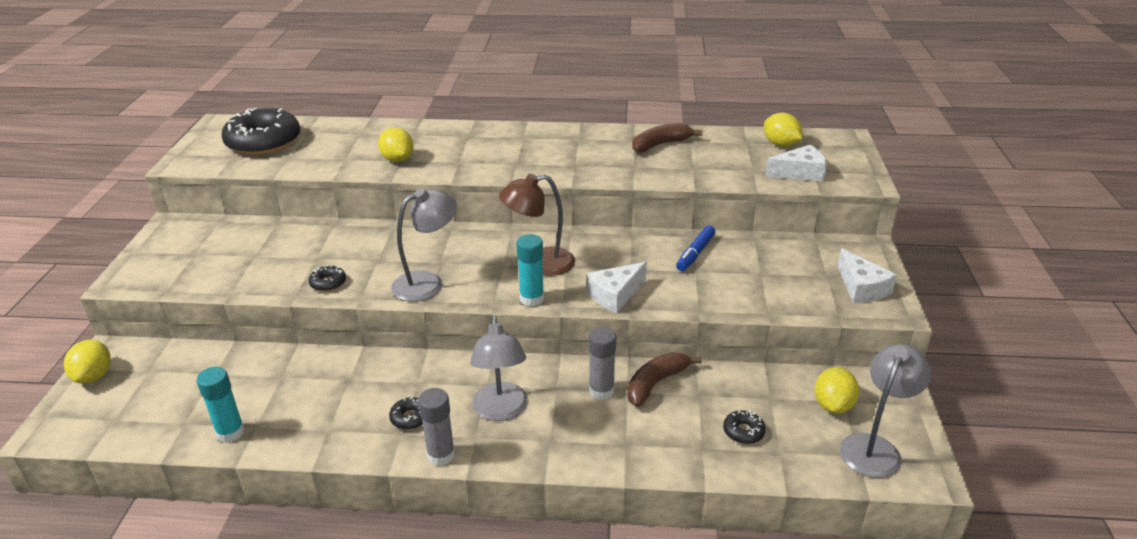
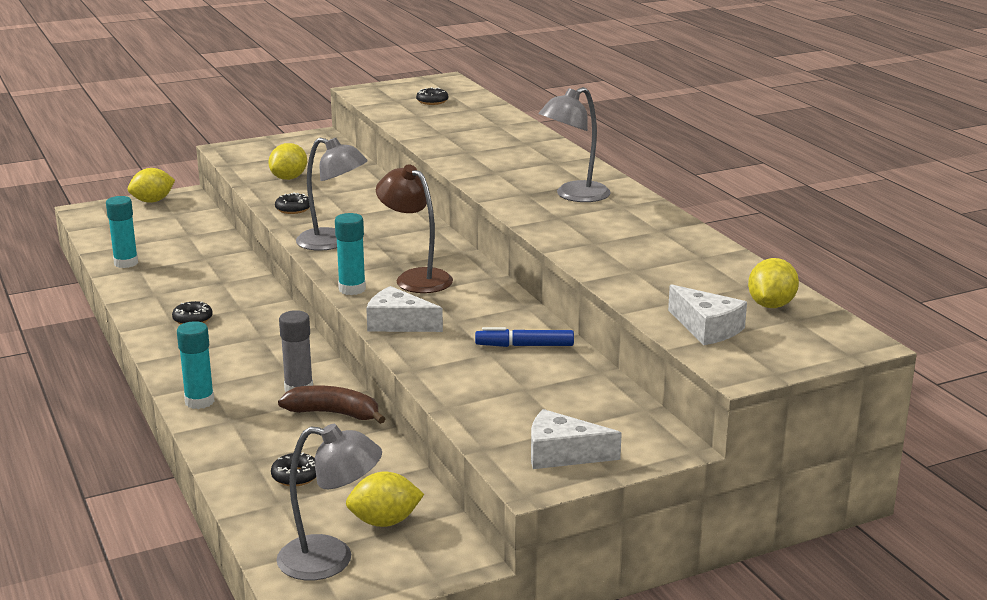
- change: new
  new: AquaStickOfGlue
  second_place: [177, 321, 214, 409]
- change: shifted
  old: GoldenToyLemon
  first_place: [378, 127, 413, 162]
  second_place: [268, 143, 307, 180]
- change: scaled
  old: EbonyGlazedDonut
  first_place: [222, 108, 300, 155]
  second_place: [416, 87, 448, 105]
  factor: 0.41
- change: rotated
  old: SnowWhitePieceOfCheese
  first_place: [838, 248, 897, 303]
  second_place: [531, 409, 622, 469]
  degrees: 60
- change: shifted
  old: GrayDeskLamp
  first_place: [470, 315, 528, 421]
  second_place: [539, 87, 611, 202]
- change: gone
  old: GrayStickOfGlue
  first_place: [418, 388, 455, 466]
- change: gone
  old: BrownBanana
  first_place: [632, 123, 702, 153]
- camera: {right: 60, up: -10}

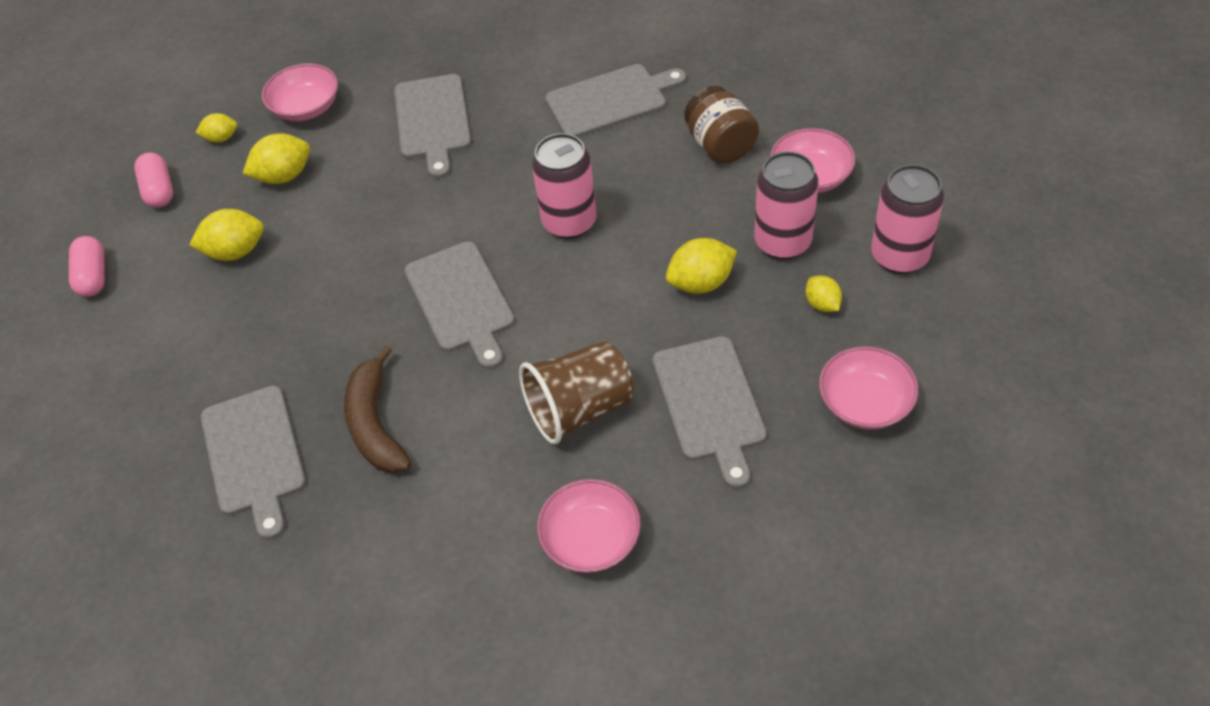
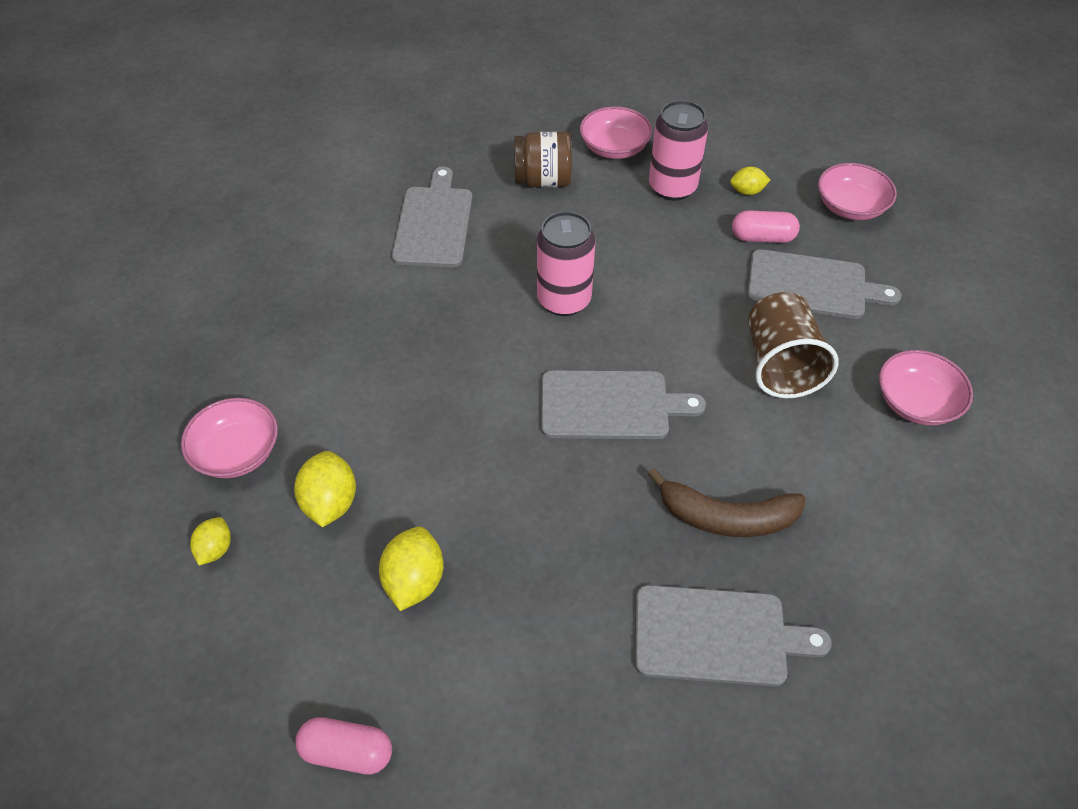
- change: shifted
  old: RosePinkCapsule
  first_place: [134, 152, 173, 208]
  second_place: [732, 210, 800, 243]
- change: gone
  old: GrayBreadBoard
  first_place: [394, 74, 471, 179]
- change: gone
  old: GoldenToyLemon
  first_place: [666, 238, 737, 294]
- change: gone
  old: RosePinkCan
  first_place: [871, 164, 944, 274]
- camera: {right: -70, up: 0}

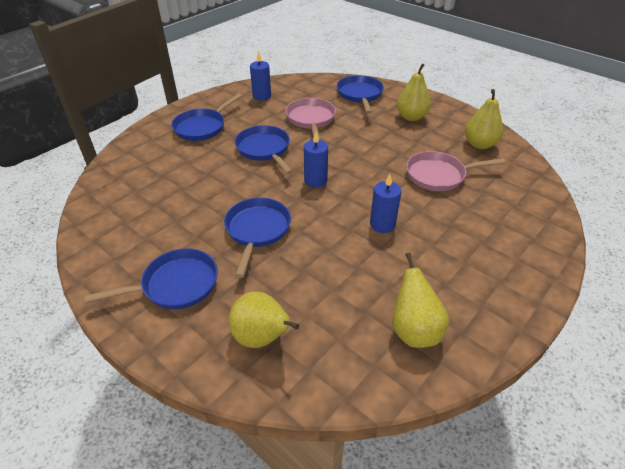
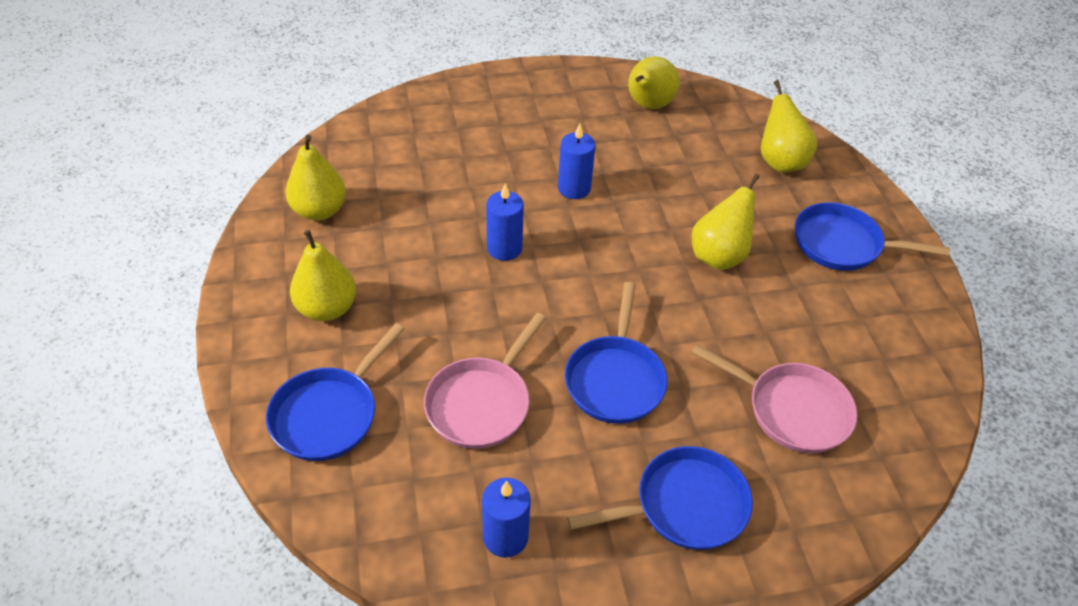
- change: shifted
  old: CobaltPillarCandle
  first_place: [304, 132, 328, 188]
  second_place: [486, 183, 524, 261]
- change: shifted
  old: RosePinkFryingPan
  first_place: [406, 151, 505, 191]
  second_place: [691, 344, 858, 453]
- change: swapped
  old: CobaltFryingPan
  new: GoldenToyPear
  first_place: [224, 198, 291, 278]
  second_place: [692, 174, 760, 270]
- camera: {right: -145, up: 5}

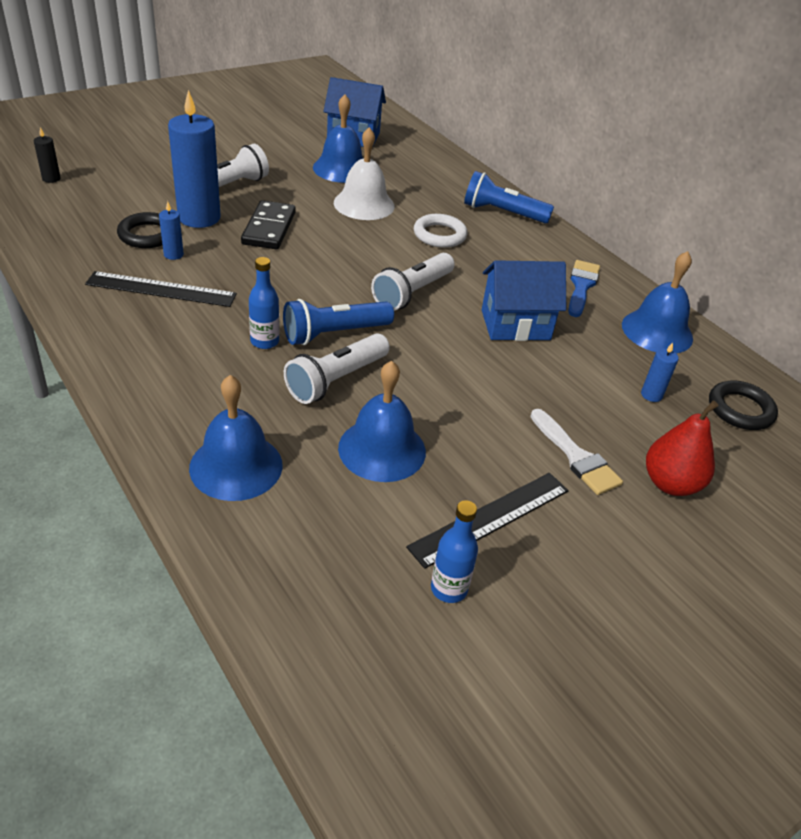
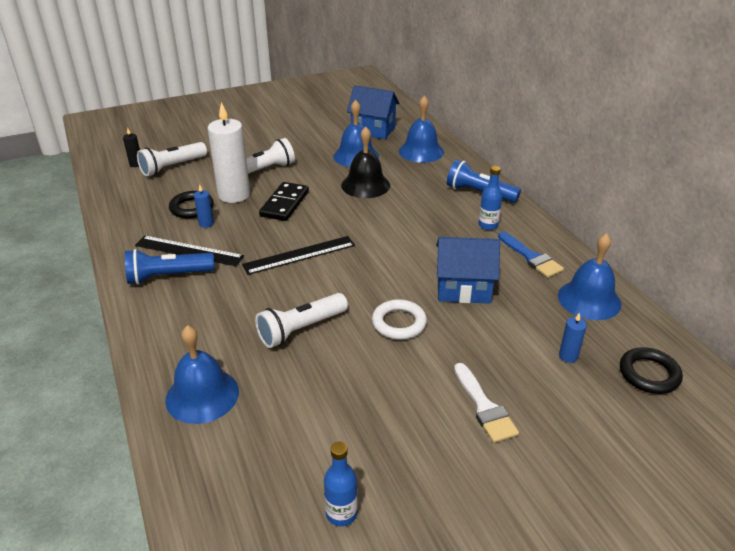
- change: shifted
  old: CobaltFlashlight
  first_place: [283, 299, 394, 345]
  second_place: [125, 249, 214, 285]
- change: shifted
  old: SnowWhiteFlashlight
  first_place: [371, 253, 455, 311]
  second_place: [137, 142, 207, 176]
- change: repainted
  old: CobaltPillarCandle
  new: SnowWhitePillarCandle
  first_place: [168, 90, 221, 228]
  second_place: [208, 102, 250, 203]
- change: shifted
  old: EbonyRuler
  first_place: [406, 473, 569, 569]
  second_place: [242, 236, 355, 275]
- change: repainted
  old: SnowWhiteSchoolBell
  new: EbonySchoolBell
  first_place: [334, 127, 395, 220]
  second_place: [341, 127, 390, 198]
- change: shifted
  old: SnowWhiteHoop
  first_place: [414, 214, 467, 248]
  second_place: [372, 299, 427, 340]
- change: shifted
  old: CobaltSchoolBell
  first_place: [338, 361, 426, 482]
  second_place: [399, 96, 444, 163]
- change: shifted
  old: CobaltDrinkBottle
  first_place: [249, 257, 280, 349]
  second_place: [478, 166, 502, 230]
- change: rotated
  old: CobaltBrush
  first_place: [568, 260, 600, 317]
  second_place: [498, 232, 564, 278]
  degrees: 120
- change: gone
  old: ScarletToyPear
  first_place: [646, 401, 718, 496]
- camera: {right: 15, up: -5}

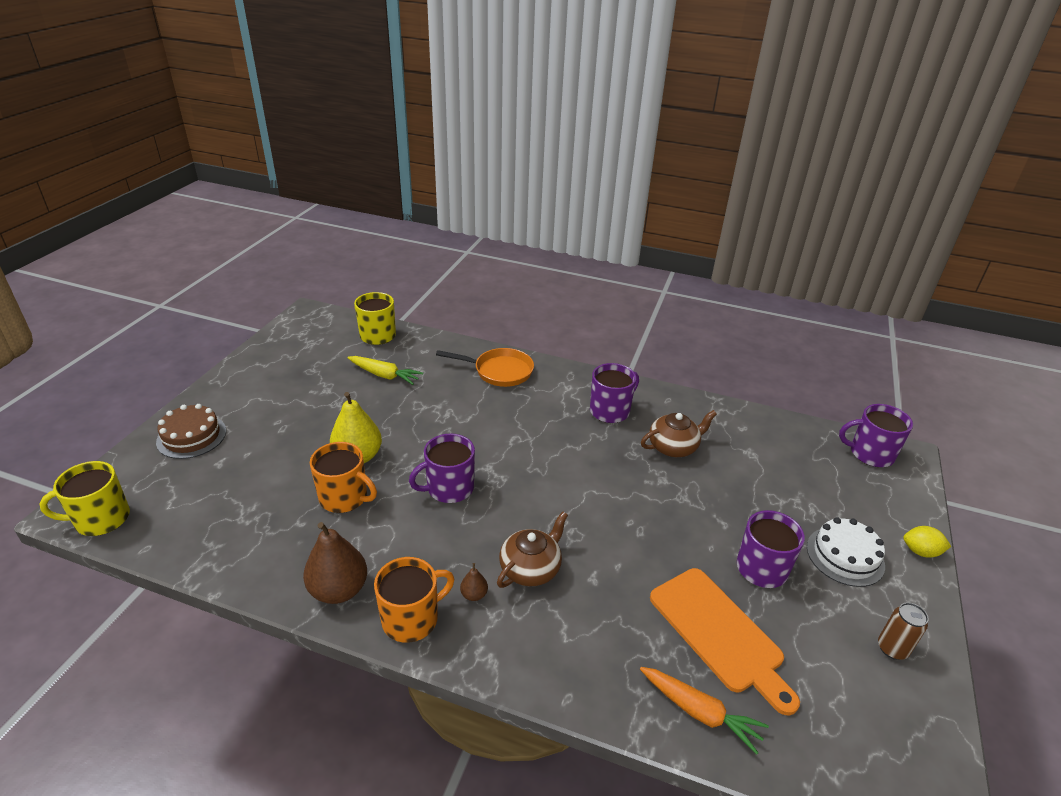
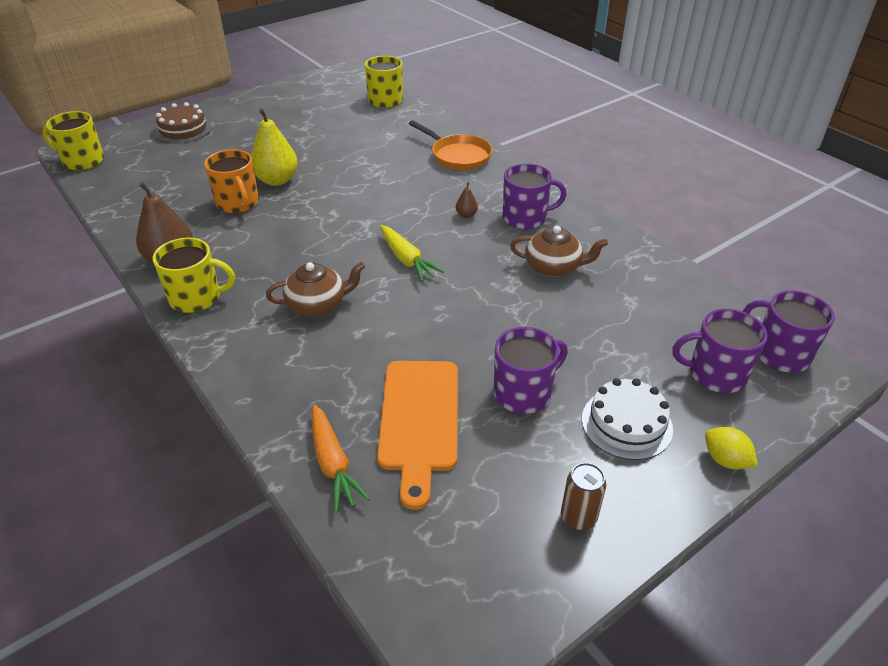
- change: repainted
  old: OrangeColouredMug
  new: GoldenMug
  first_place: [374, 557, 454, 643]
  second_place: [153, 237, 235, 313]
- change: shifted
  old: GoldenToyCarrot
  first_place: [347, 356, 423, 385]
  second_place: [380, 225, 444, 281]
- change: shifted
  old: BrownToyPear
  first_place: [460, 563, 488, 601]
  second_place: [456, 182, 478, 218]
- change: shifted
  old: PurpleMug
  first_place: [409, 433, 475, 503]
  second_place: [673, 309, 768, 393]
- camera: {right: 35, up: 5}

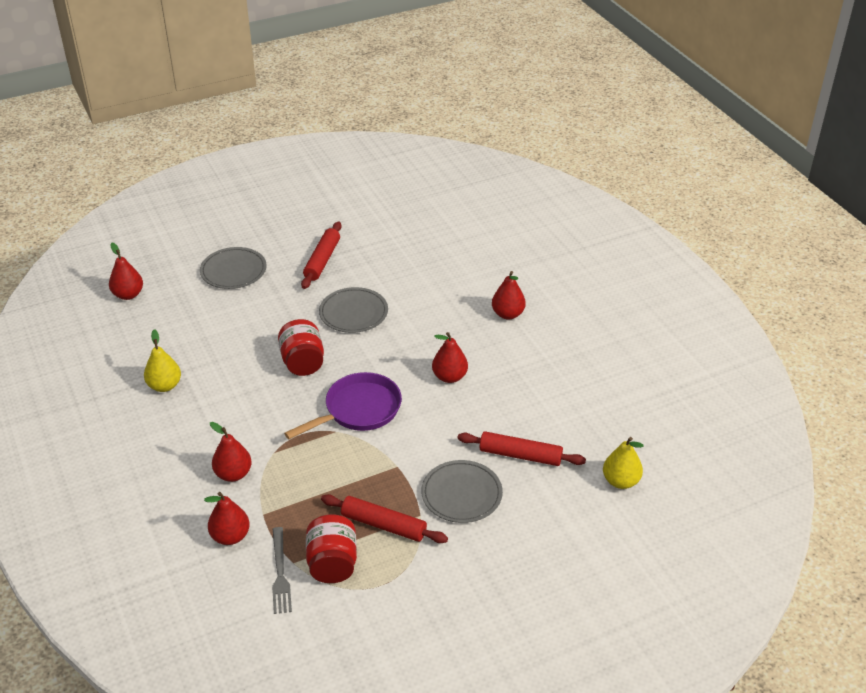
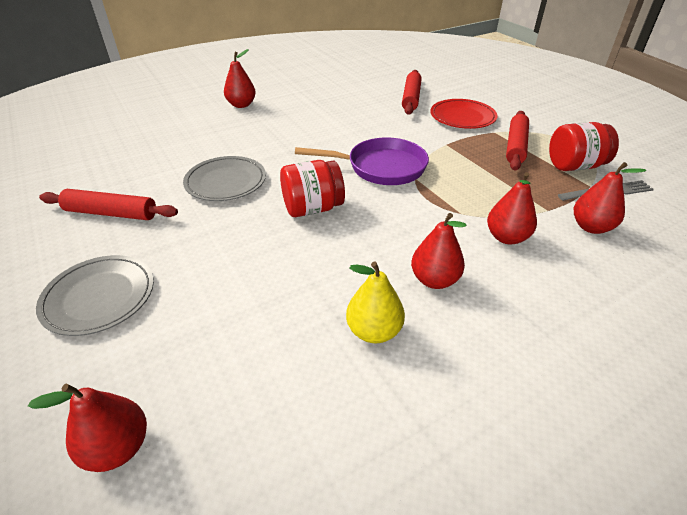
- change: rotated
  old: PurpleFryingPan
  first_place: [284, 372, 402, 439]
  second_place: [295, 137, 429, 185]
  degrees: 135
- change: shifted
  old: ScarletToyPear
  first_place: [432, 332, 468, 383]
  second_place: [411, 213, 467, 289]
- change: repainted
  old: GrayFlatDish
  new: ScarletFlatDish
  first_place: [421, 460, 503, 523]
  second_place: [430, 99, 497, 129]
- change: gone
  old: GoldenToyPear
  first_place: [603, 437, 644, 489]
- camera: {right: -95, up: 0}

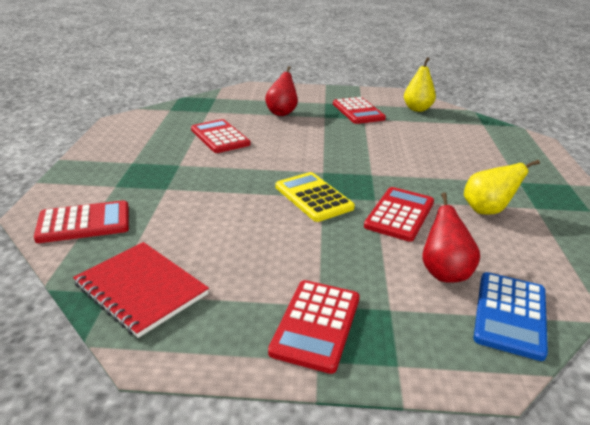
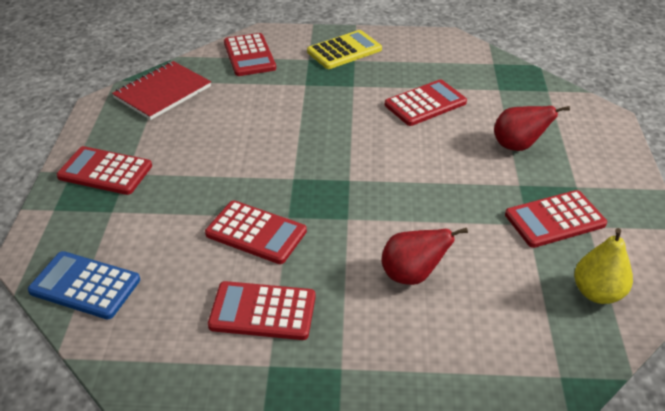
- change: swapped
  old: GoldenToyPear
  new: ScarletPocketCalculator
  first_place: [464, 160, 540, 215]
  second_place: [208, 281, 316, 340]
- change: shifted
  old: GoldenPocketCalculator
  first_place: [275, 172, 355, 222]
  second_place: [307, 30, 382, 69]
- change: shifted
  old: ScarletToyPear
  first_place: [422, 192, 480, 283]
  second_place: [381, 228, 468, 285]
- camera: {right: 90, up: 10}

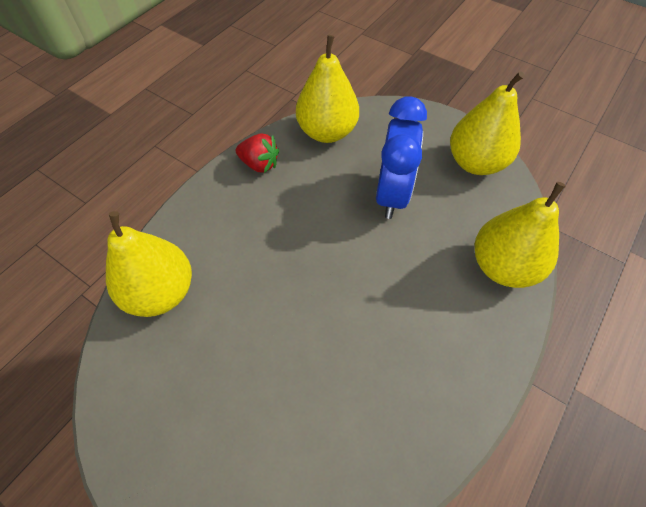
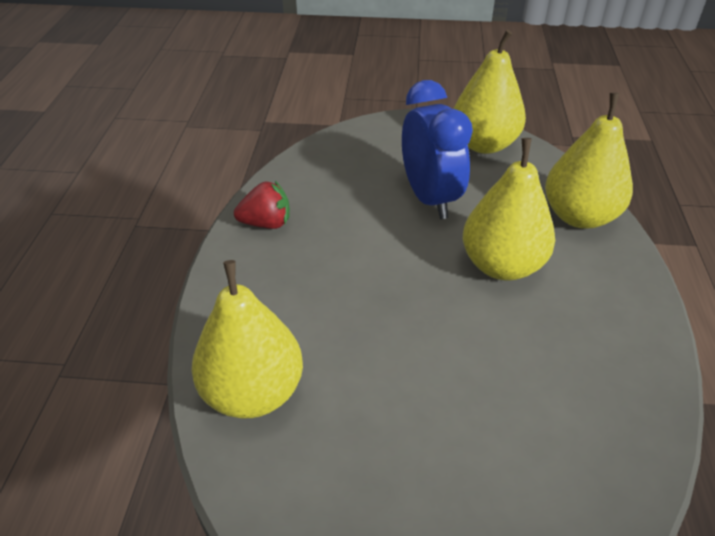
- change: shifted
  old: GoldenToyPear
  first_place: [296, 35, 359, 143]
  second_place: [463, 138, 555, 281]
- camera: {right: -30, up: -15}

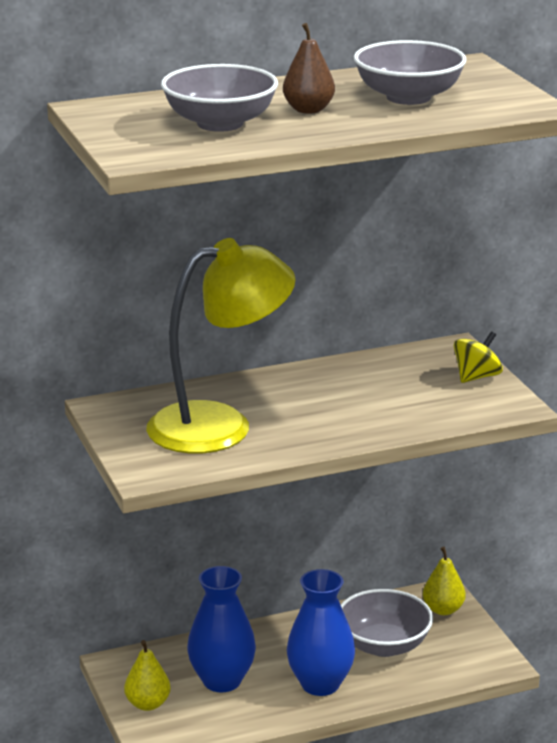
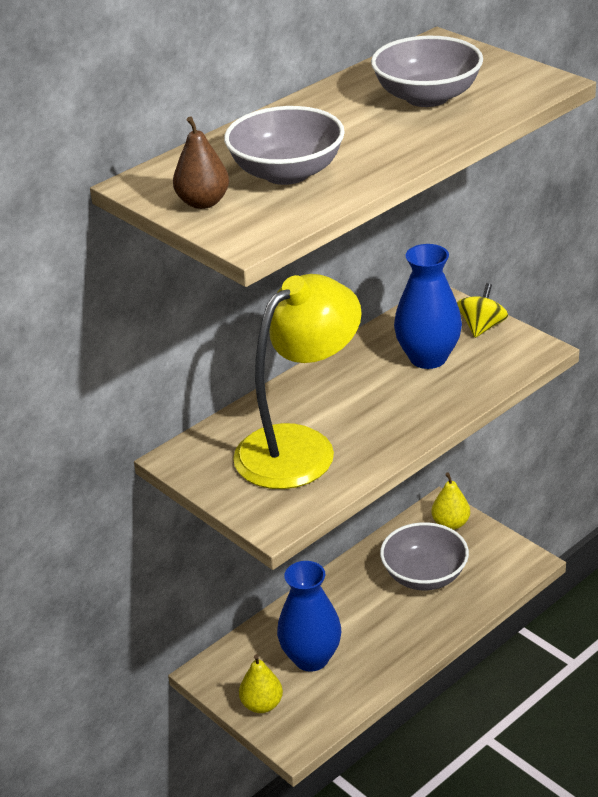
- change: shifted
  old: BrownToyPear
  first_place: [283, 23, 335, 114]
  second_place: [173, 116, 229, 209]
- change: shifted
  old: CobaltVase
  first_place: [287, 569, 355, 696]
  second_place: [394, 244, 462, 369]
- camera: {right: -20, up: 10}

